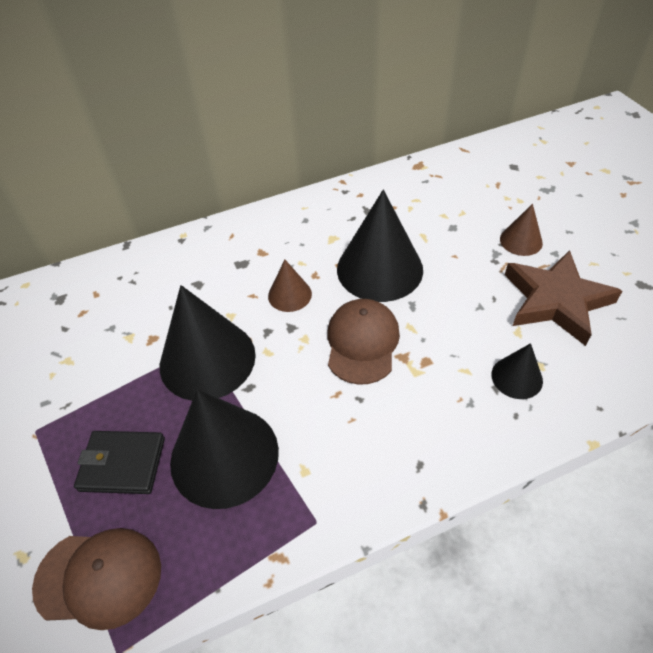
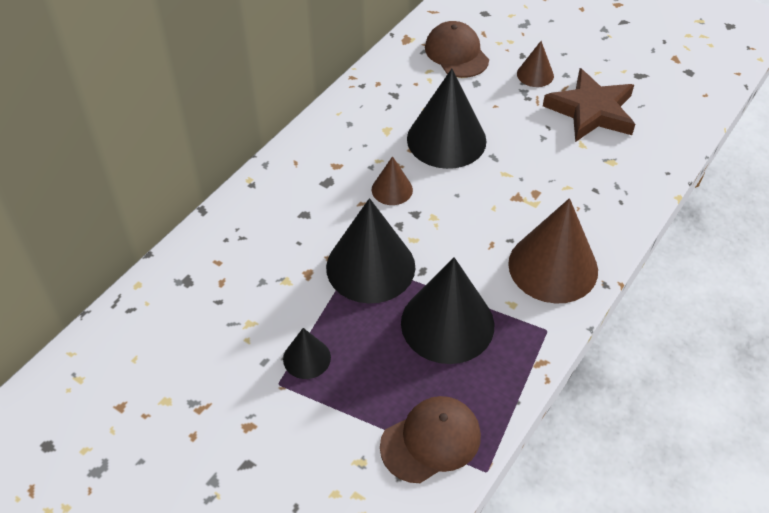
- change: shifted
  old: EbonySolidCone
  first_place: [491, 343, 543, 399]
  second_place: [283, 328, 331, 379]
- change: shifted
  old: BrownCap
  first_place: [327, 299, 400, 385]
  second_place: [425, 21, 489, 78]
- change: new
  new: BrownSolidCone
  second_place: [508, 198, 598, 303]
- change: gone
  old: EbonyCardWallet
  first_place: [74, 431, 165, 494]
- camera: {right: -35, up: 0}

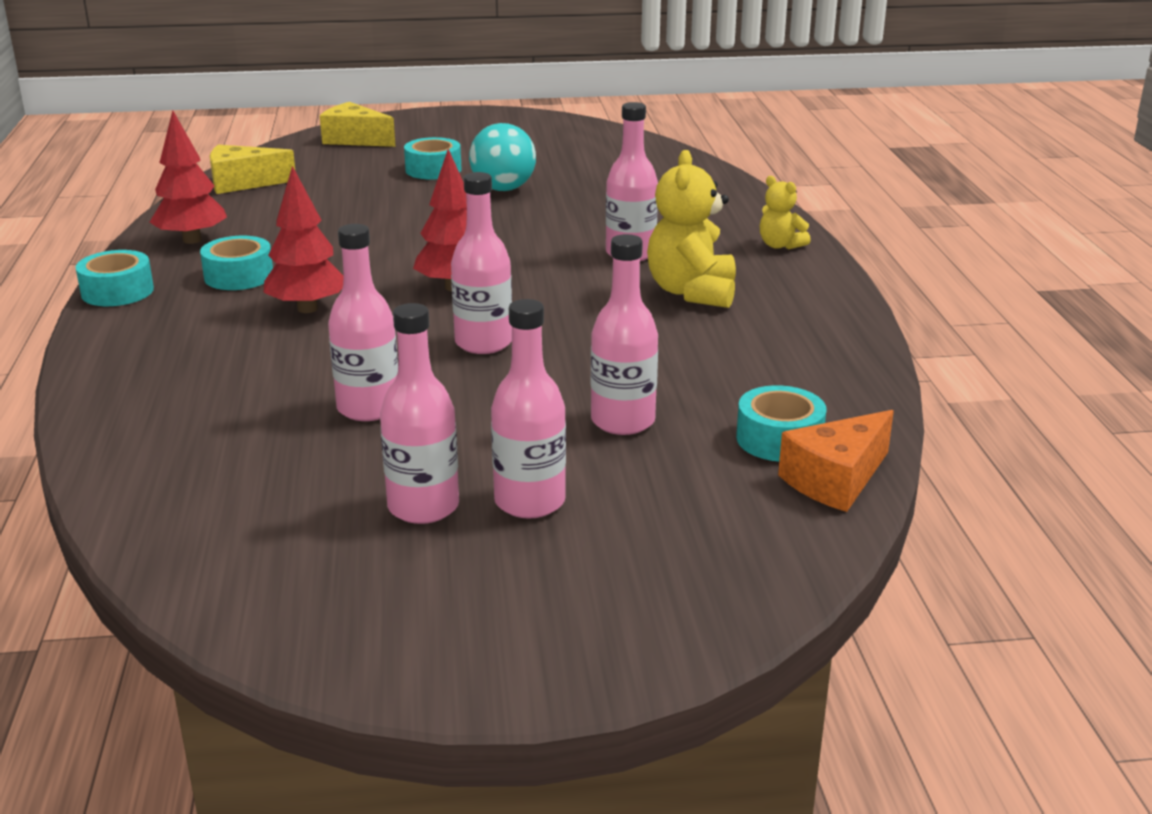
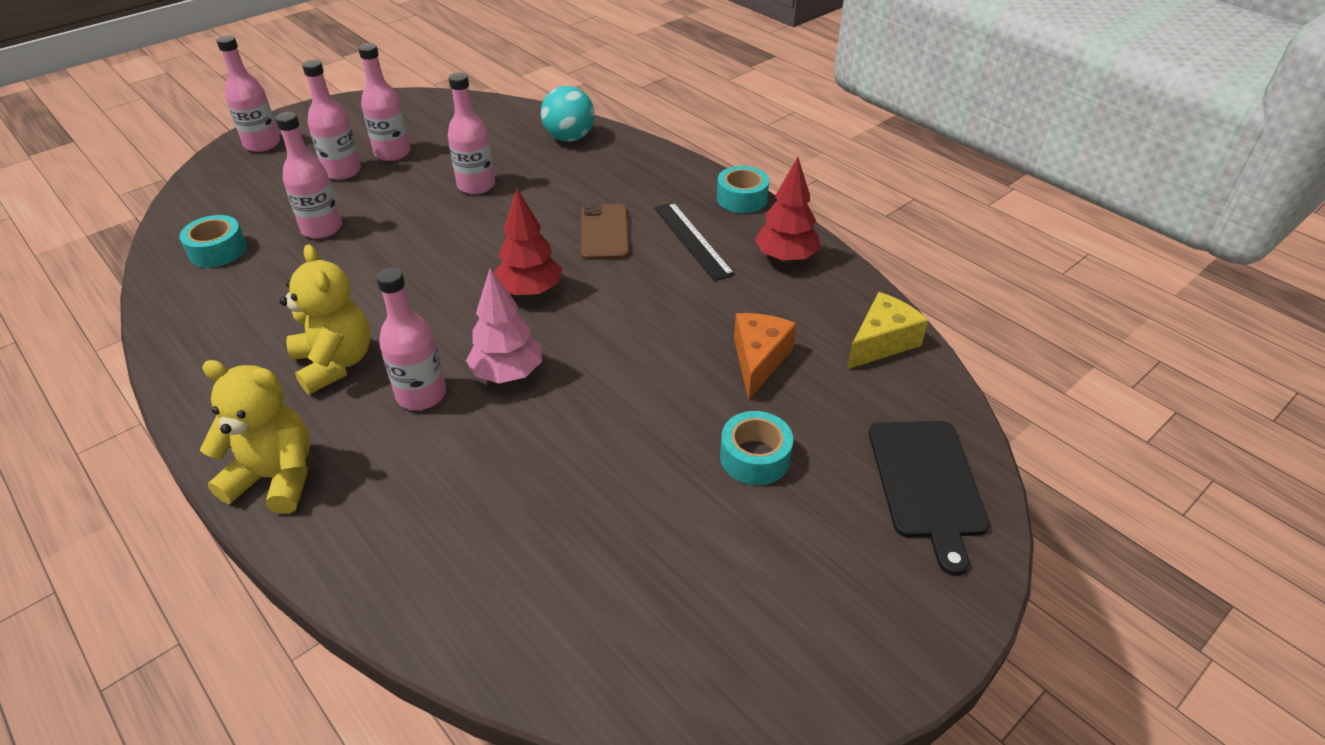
- change: scaled
  old: GoldenStuffedBear
  first_place: [760, 176, 811, 249]
  second_place: [200, 360, 310, 514]
  factor: 1.8
- change: shifted
  old: RosePinkDrinkBottle
  first_place: [451, 172, 512, 354]
  second_place: [216, 35, 280, 152]
- change: new
  new: RosePinkFirTree
  second_place: [466, 268, 542, 383]
- change: shifted
  old: AquaSphere
  first_place: [469, 123, 536, 191]
  second_place: [541, 86, 595, 142]
- change: swapped
  old: ScarletFirTree
  new: BrownSmartphone
  first_place: [264, 166, 343, 313]
  second_place: [581, 204, 630, 260]
- change: swapped
  old: AquaTape
  new: EbonyRuler
  first_place: [200, 236, 273, 290]
  second_place: [654, 202, 735, 281]
- change: shifted
  old: OrangeColouredPieceOfCheese
  first_place: [778, 410, 894, 512]
  second_place: [734, 313, 797, 400]
- change: swapped
  old: GoldenPieceOfCheese
  new: EbonyBreadBoard
  first_place: [320, 102, 396, 147]
  second_place: [869, 421, 990, 576]
- camera: {right: 145, up: 15}

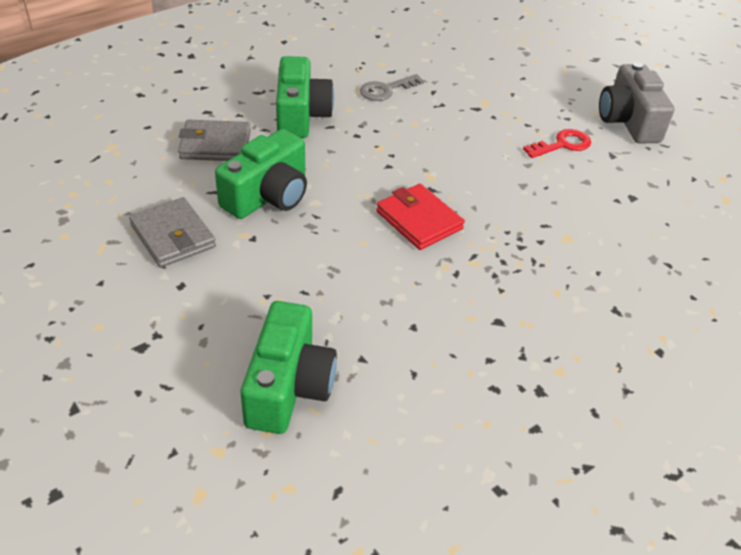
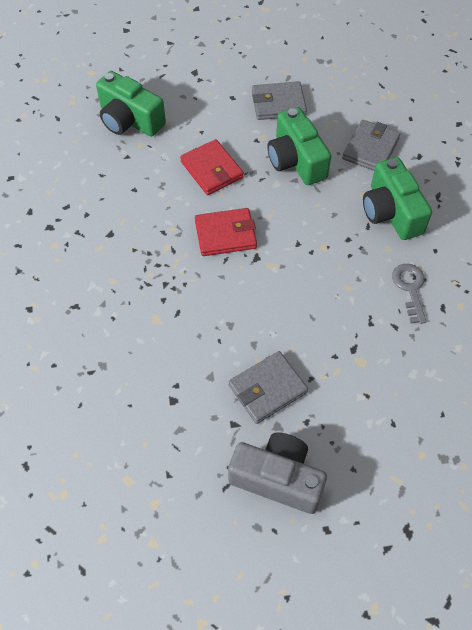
- change: new
  new: ScarletCardWallet
  second_place: [180, 139, 244, 195]
- change: swapped
  old: ScarletDoorKey
  new: GrayCardWallet
  first_place: [523, 129, 591, 158]
  second_place: [229, 351, 308, 424]
- change: rotated
  old: LeafGreenCompactCamera
  first_place: [276, 56, 334, 138]
  second_place: [363, 157, 432, 240]
  degrees: 45
- camera: {right: 120, up: 15}

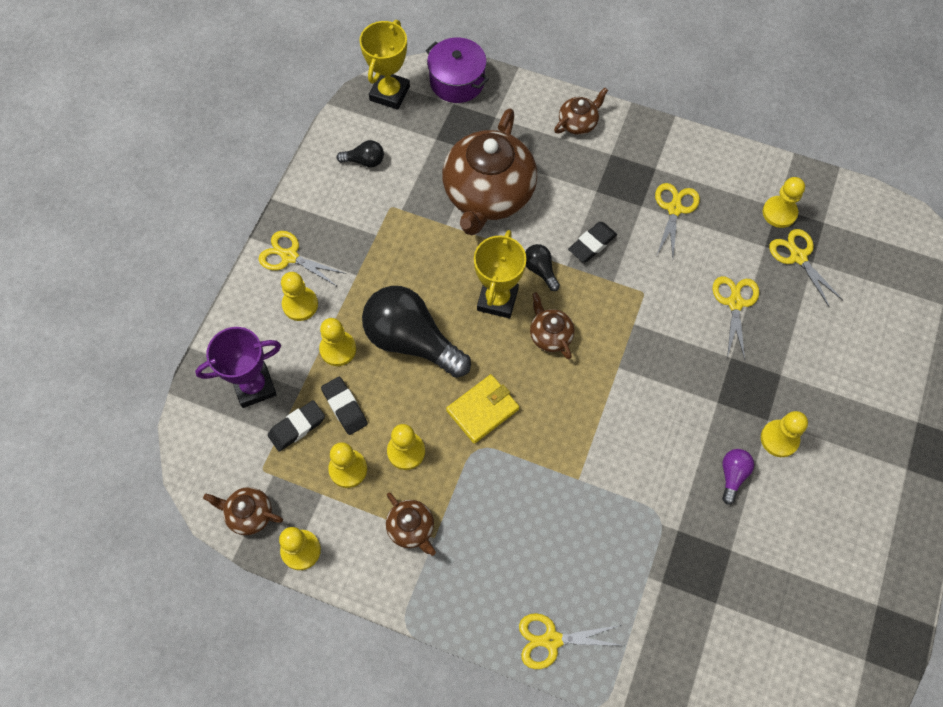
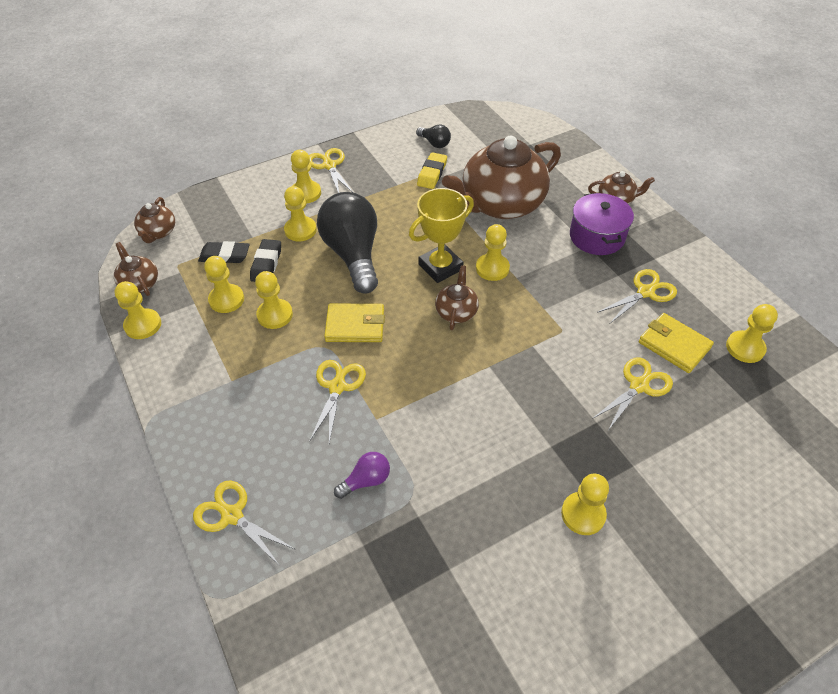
- change: shifted
  old: BrownTeapot
  first_place: [386, 493, 436, 556]
  second_place: [134, 197, 175, 243]
- change: shifted
  old: GoldenPairOfScissors
  first_place: [769, 229, 843, 306]
  second_place: [310, 360, 366, 443]
- change: shifted
  old: PurpleBulb
  first_place: [722, 449, 754, 505]
  second_place: [334, 452, 390, 499]
- change: new
  new: GoldenGumEraser
  second_place: [417, 152, 447, 189]
- change: swapped
  old: EbonyBulb
  new: GoldenPawn
  first_place: [525, 244, 560, 291]
  second_place: [476, 224, 510, 281]
- change: shifted
  old: PurpleStockpot
  first_place: [426, 37, 489, 103]
  second_place: [570, 193, 634, 255]
- change: new
  new: GoldenCardWallet
  second_place: [639, 313, 714, 373]
- change: gone
  old: PurplePrizeCup
  first_place: [195, 327, 281, 408]
- change: gone
  old: GoldenPrizeCup
  first_place: [360, 20, 410, 110]
- change: gone
  old: EbonyGumEraser
  first_place: [568, 222, 617, 262]
- camera: {right: 40, up: -15}

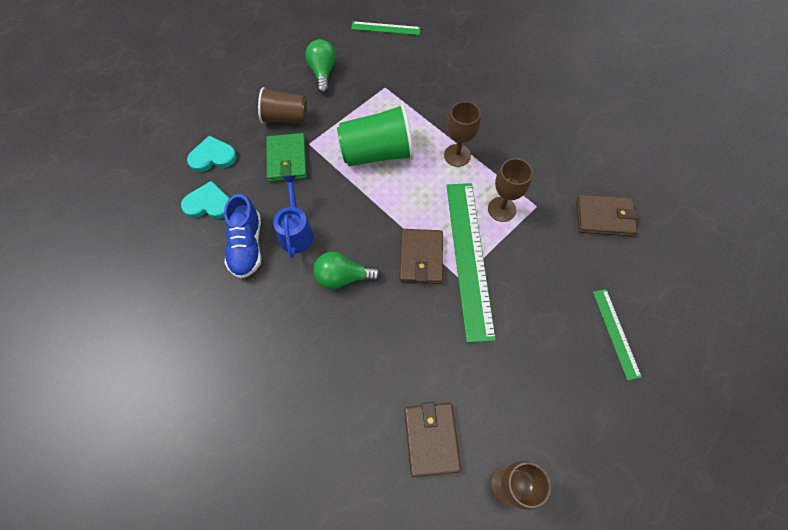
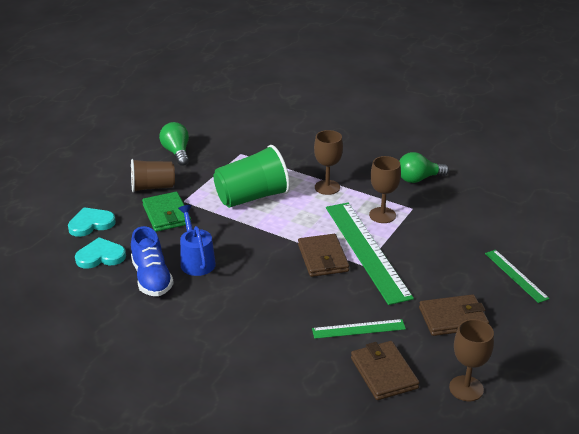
- change: shifted
  old: LeafGreenRuler
  first_place: [351, 21, 421, 35]
  second_place: [312, 319, 406, 339]
- change: shifted
  old: LeafGreenBulb
  first_place: [313, 252, 381, 289]
  second_place: [399, 152, 449, 183]
- change: shifted
  old: BrownCardWallet
  first_place: [576, 195, 638, 236]
  second_place: [419, 294, 489, 336]
- camera: {right: -15, up: -30}

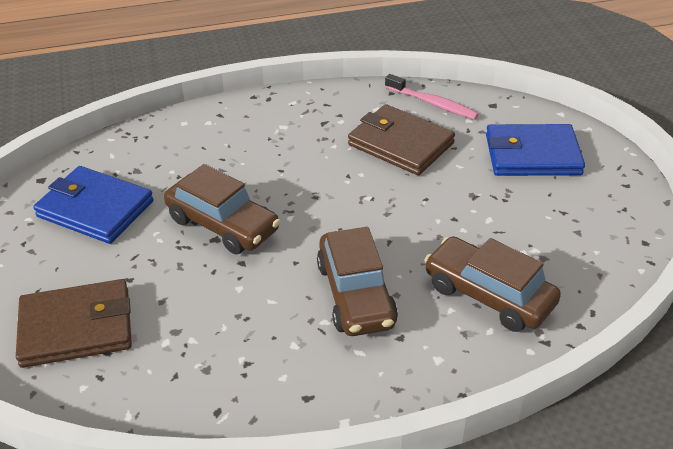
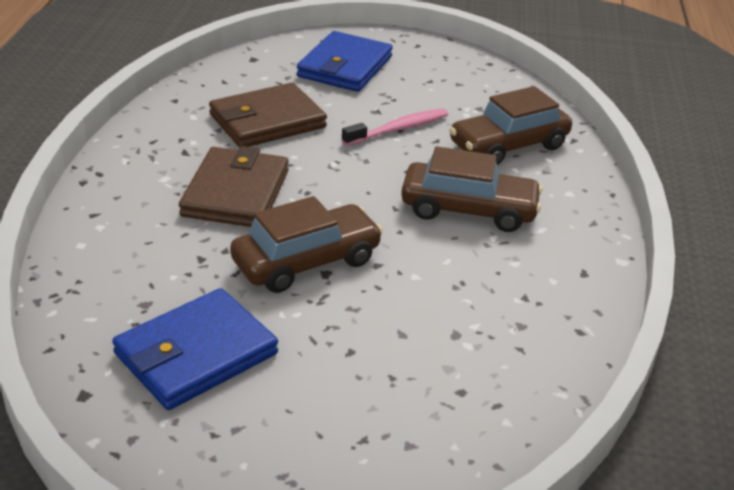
- change: shifted
  old: BrownCardWallet
  first_place: [16, 279, 132, 368]
  second_place: [179, 146, 289, 227]
- change: shifted
  old: RosePinkToothBrush
  first_place: [385, 74, 479, 120]
  second_place: [341, 109, 448, 146]
- camera: {right: -70, up: -5}

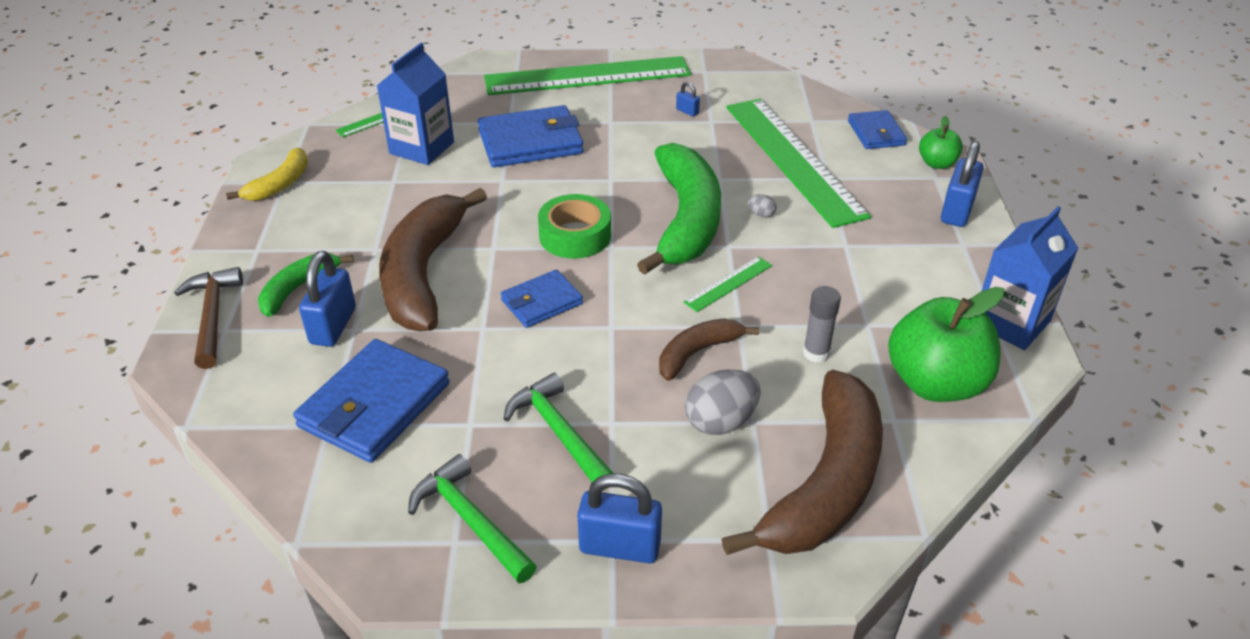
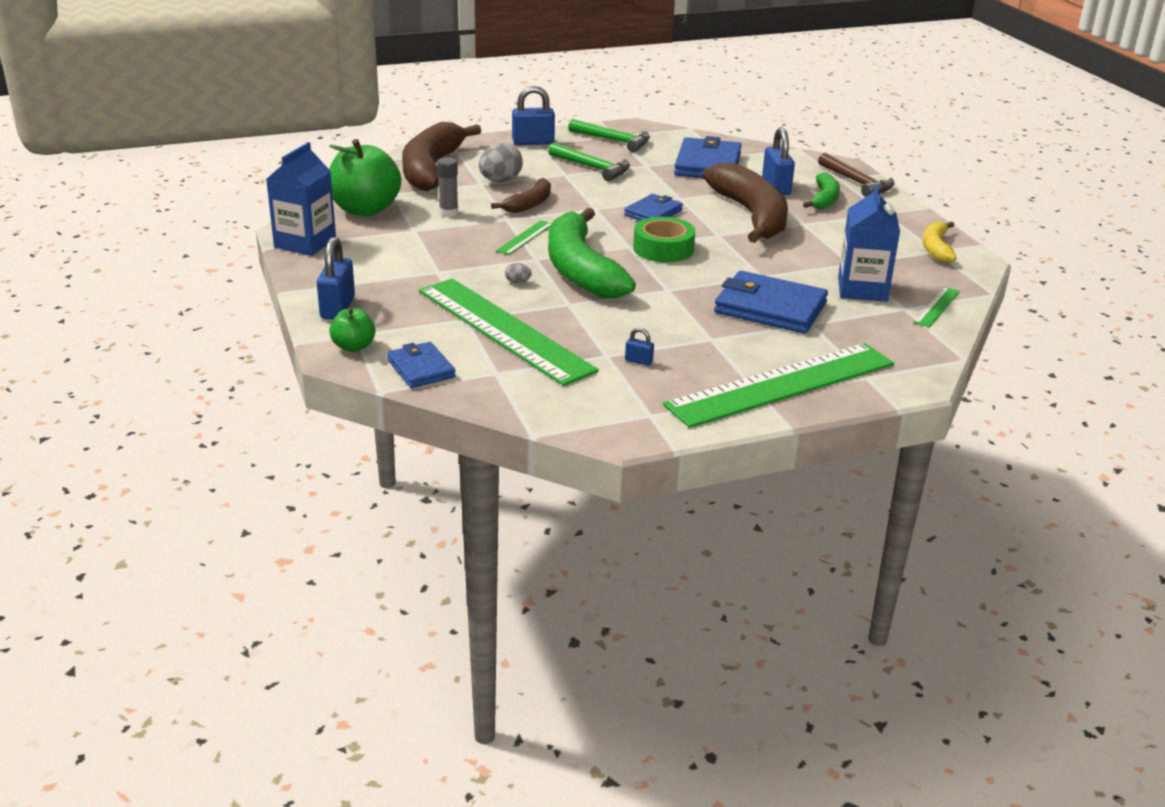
- change: rotated
  old: CobaltCardWallet
  first_place: [478, 105, 584, 167]
  second_place: [714, 271, 828, 334]
  degrees: 60
- camera: {right: 160, up: -10}

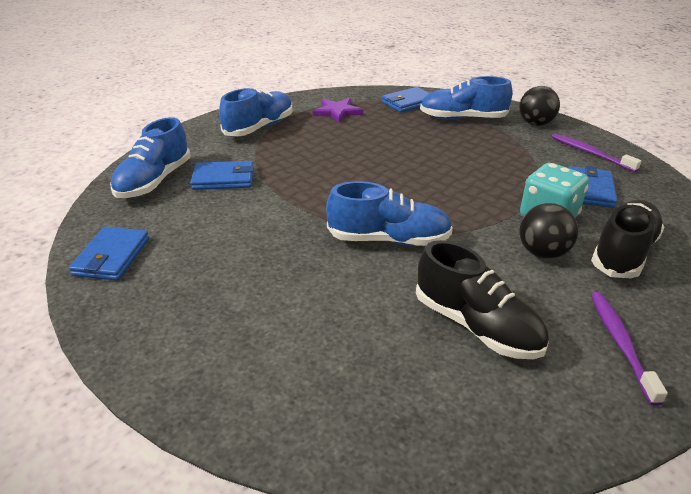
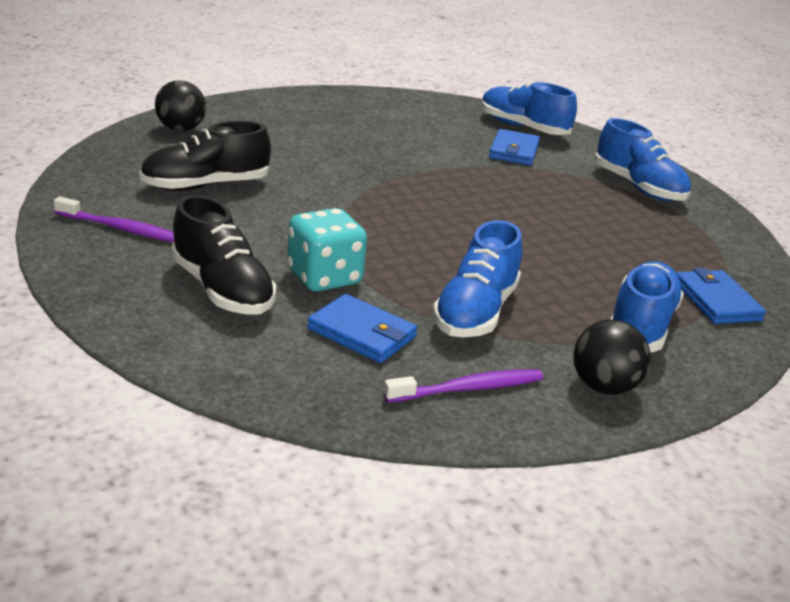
- change: shifted
  old: EbonySphere
  first_place: [519, 203, 578, 259]
  second_place: [155, 80, 206, 131]
- change: shifted
  old: CobaltSneaker
  first_place: [326, 181, 453, 246]
  second_place: [433, 220, 522, 337]
- change: gone
  old: CobaltCardWallet
  first_place: [69, 227, 149, 281]
- change: gone
  old: PurpleStarShape
  first_place: [313, 98, 363, 123]
- camera: {right: 105, up: -5}

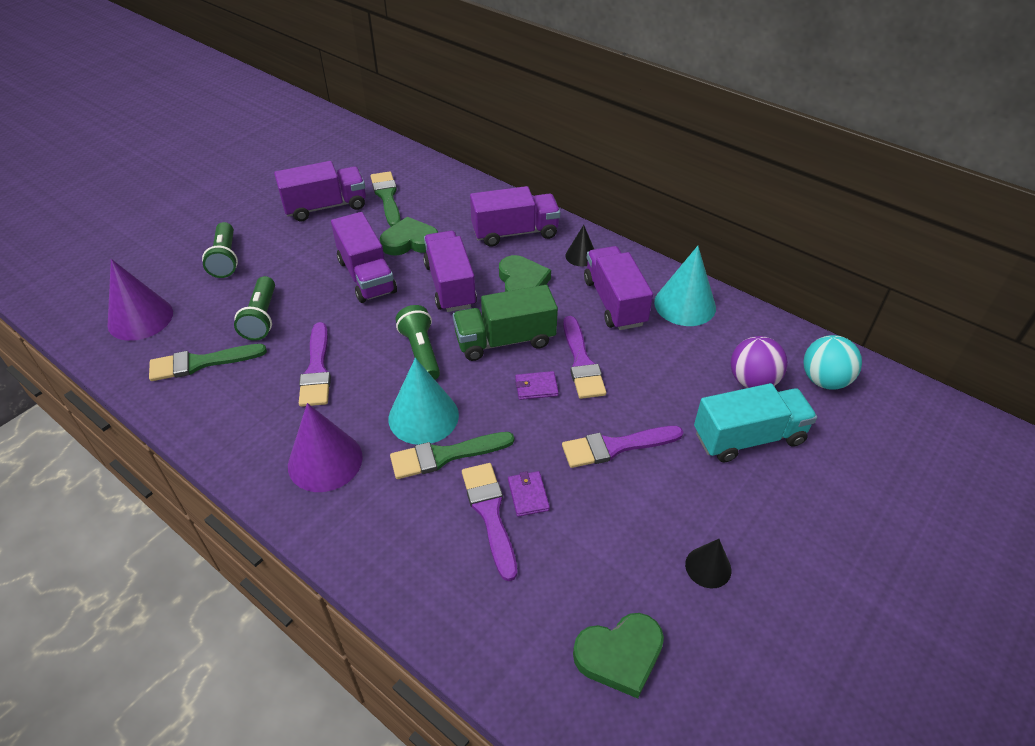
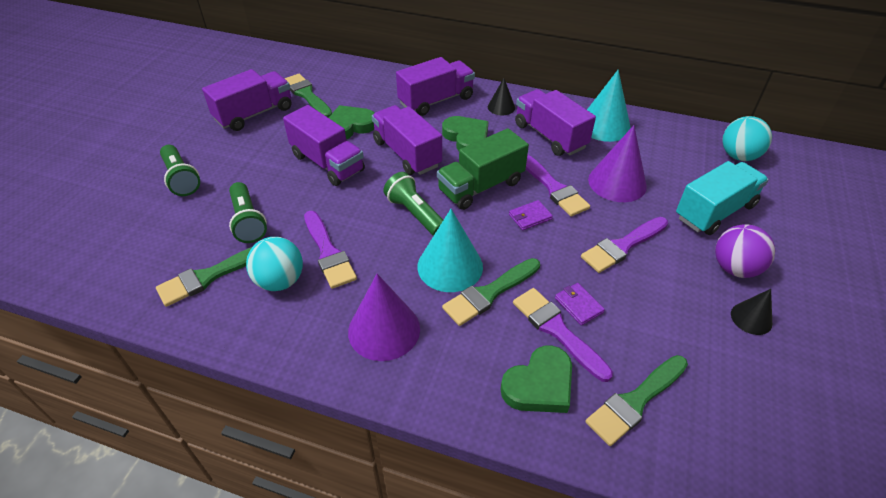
- change: new
  new: AquaSphere
  second_place: [246, 237, 303, 291]
- change: shifted
  old: LeafGreenLoveHeart
  first_place: [573, 613, 664, 698]
  second_place: [500, 345, 572, 413]
- change: new
  new: LeafGreenBrush
  second_place: [585, 355, 688, 446]
- change: shifted
  old: PurpleSolidCone
  first_place: [107, 259, 173, 341]
  second_place: [588, 125, 647, 202]
- change: shifted
  old: PurpleSphere
  first_place: [731, 336, 788, 388]
  second_place: [715, 224, 775, 278]
- camera: {right: -20, up: 0}

